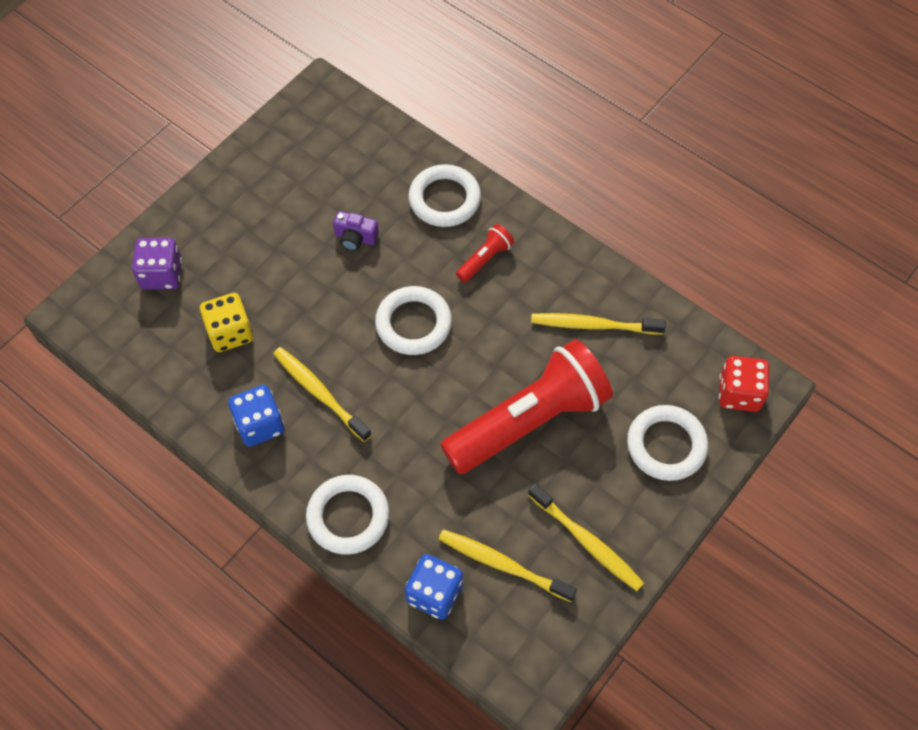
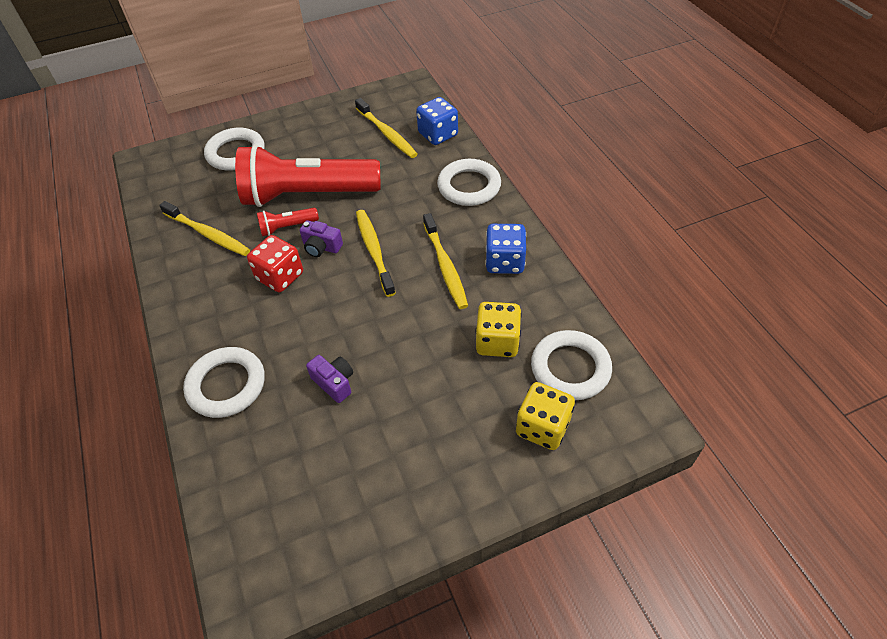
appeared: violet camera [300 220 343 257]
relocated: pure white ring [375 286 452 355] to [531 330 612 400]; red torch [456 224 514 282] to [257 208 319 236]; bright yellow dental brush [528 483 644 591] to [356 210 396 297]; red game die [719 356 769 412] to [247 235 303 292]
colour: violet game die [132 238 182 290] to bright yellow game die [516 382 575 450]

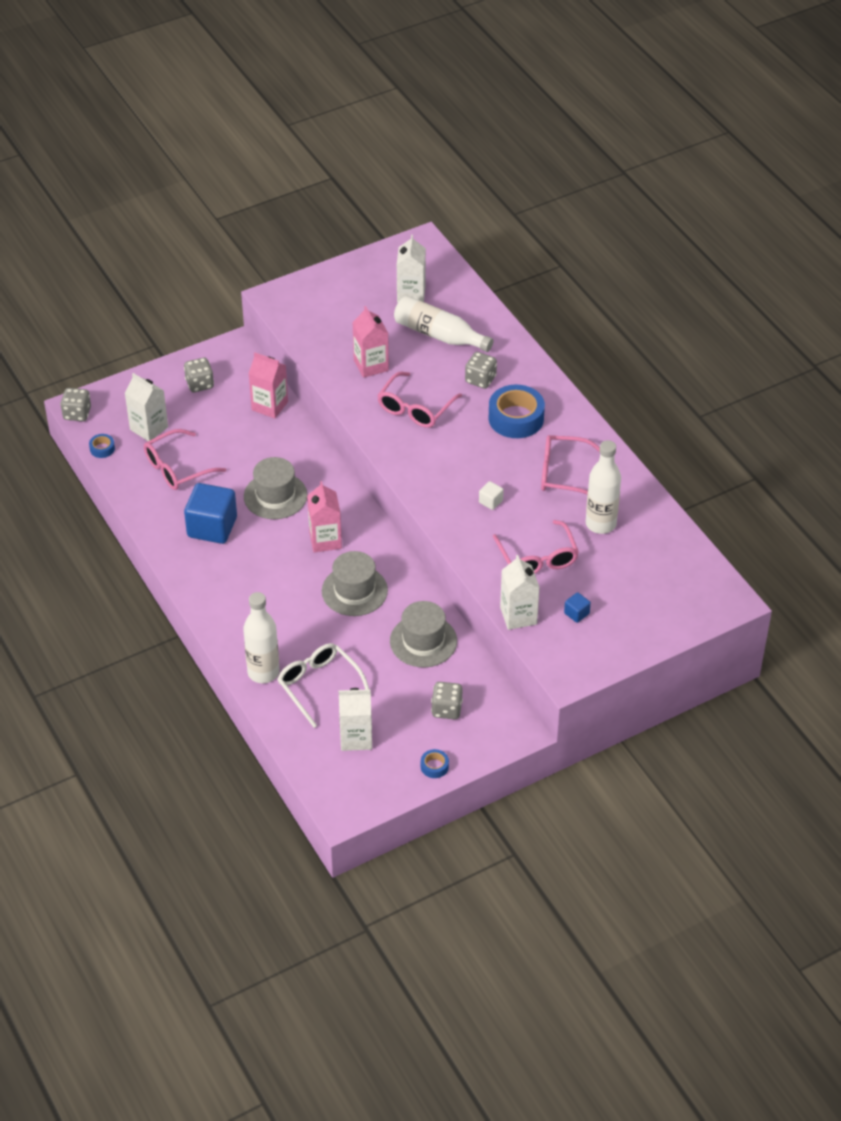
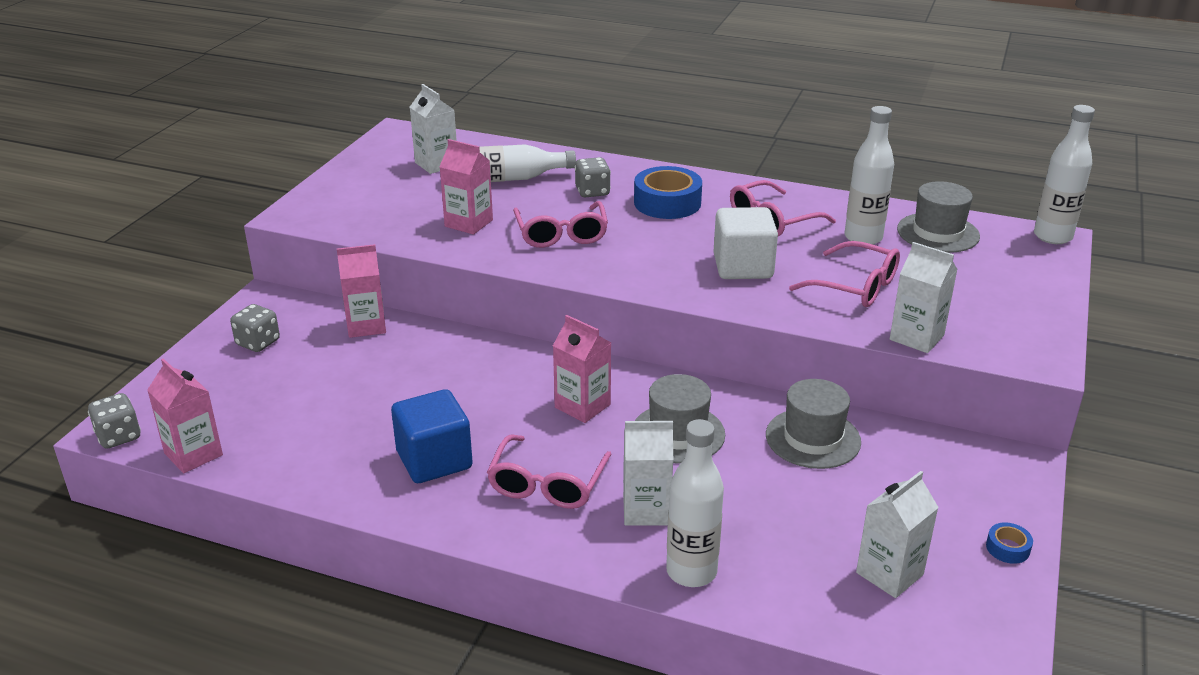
missing: pure white glasses [277 643 369 728]; gray game die [431 682 463 719]; blue block [564 592 591 623]
appeared: pure white flask [1034 105 1095 244]
relocated: pure white milk carton [125 373 168 441] to [623 421 673 526]; pink glasses [144 429 226 490] to [487 435 612 509]; gray top hat [244 457 307 519] to [897 181 980 253]
exchanged: blue tape [89 434 115 458] to pink milk carton [147 358 223 473]
size: pure white block [479 481 504 510] = [713 207 778 279] x2.31

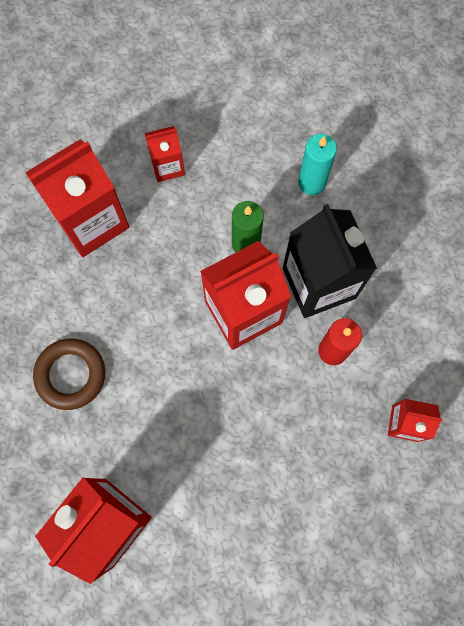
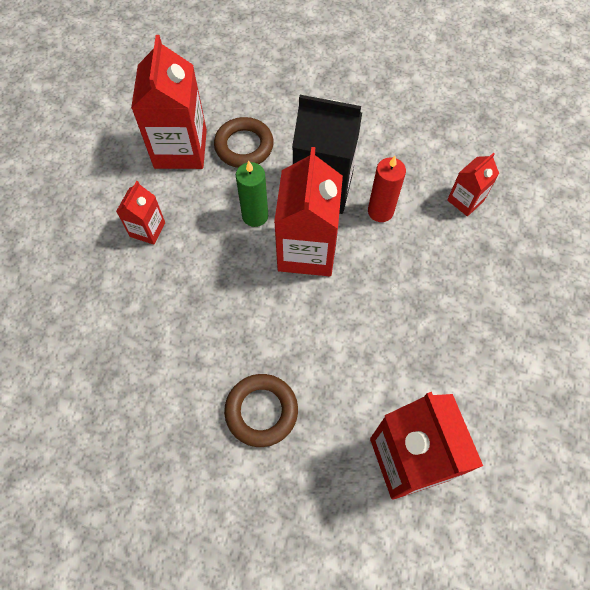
relocated: red milk carton [25 139 129 257] to [131 35 207 169]
exchanged: aqua candle [298 134 337 195] to russet ring [214 117 274 168]

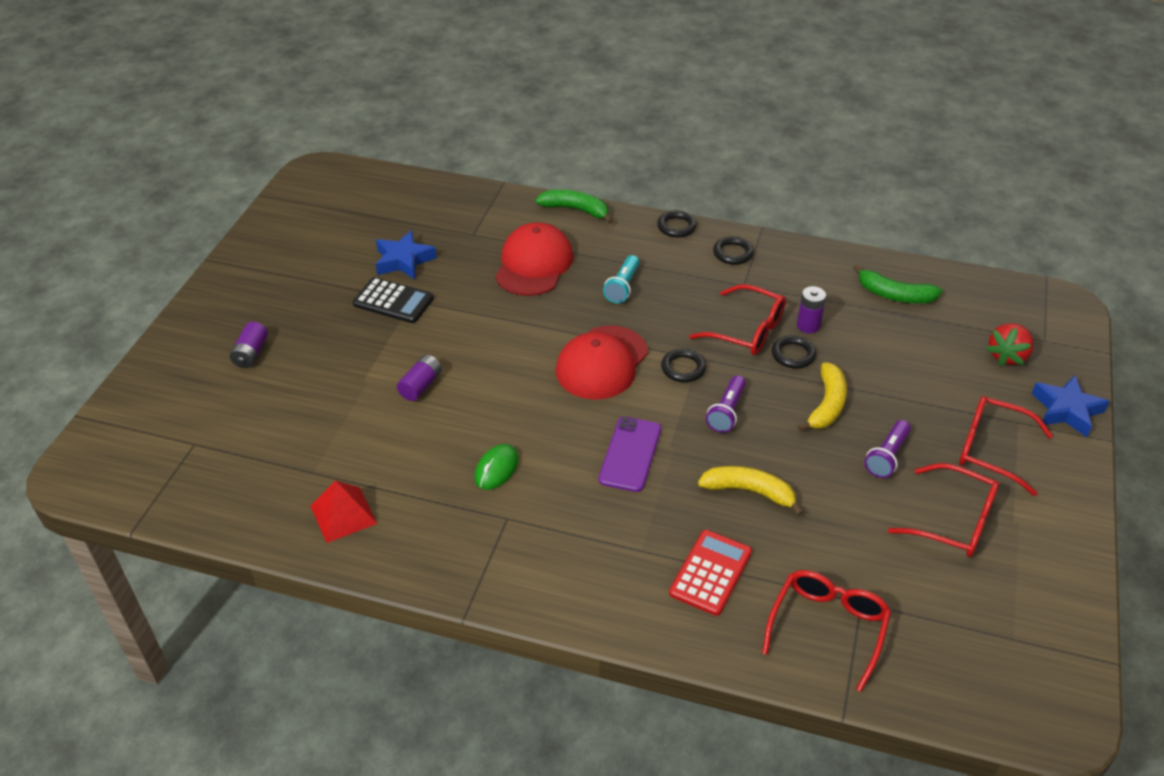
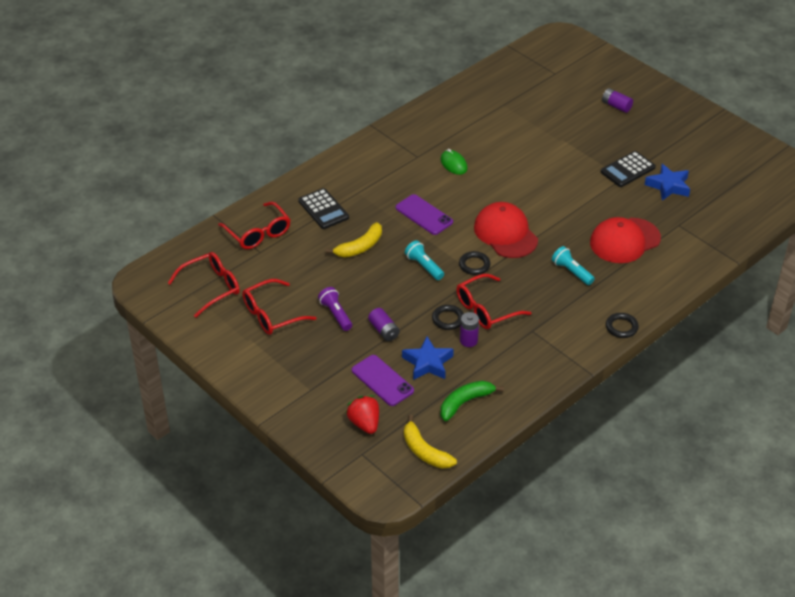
missing: red pyramid [310 480 377 543]; emerald banana fruit [535 189 613 223]; ebony ring [713 236 754 265]
appeared: violet mobile phone [352 355 414 406]
relocated: violet AA battery [397 355 442 401] to [368 308 400 341]; bright yellow banana fruit [797 362 847 431] to [404 415 457 469]; red glasses [959 396 1053 496] to [168 252 240 318]; blue five-pointed star [1031 375 1110 437] to [402 337 454 380]
colour: red pocket calculator [669 530 752 616] to ebony pocket calculator [298 188 349 229]; violet torch [706 375 746 433] to aqua torch [405 240 444 280]
spun: red peaked cap [495 222 573 296] = [590 217 661 263] 105 degrees clockwise

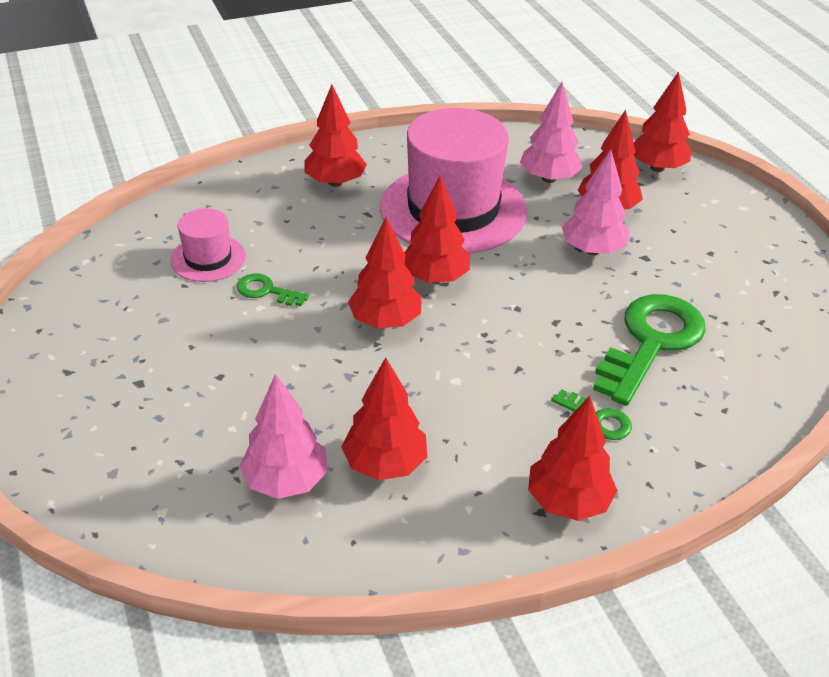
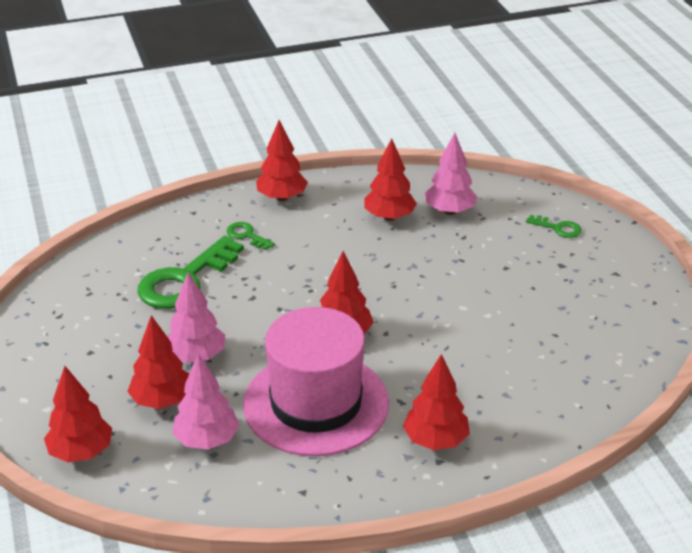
missing: pink top hat [170 208 246 282]; red toy tree [348 217 422 328]
relocated: emerald key [237 274 309 306] to [526 215 582 238]

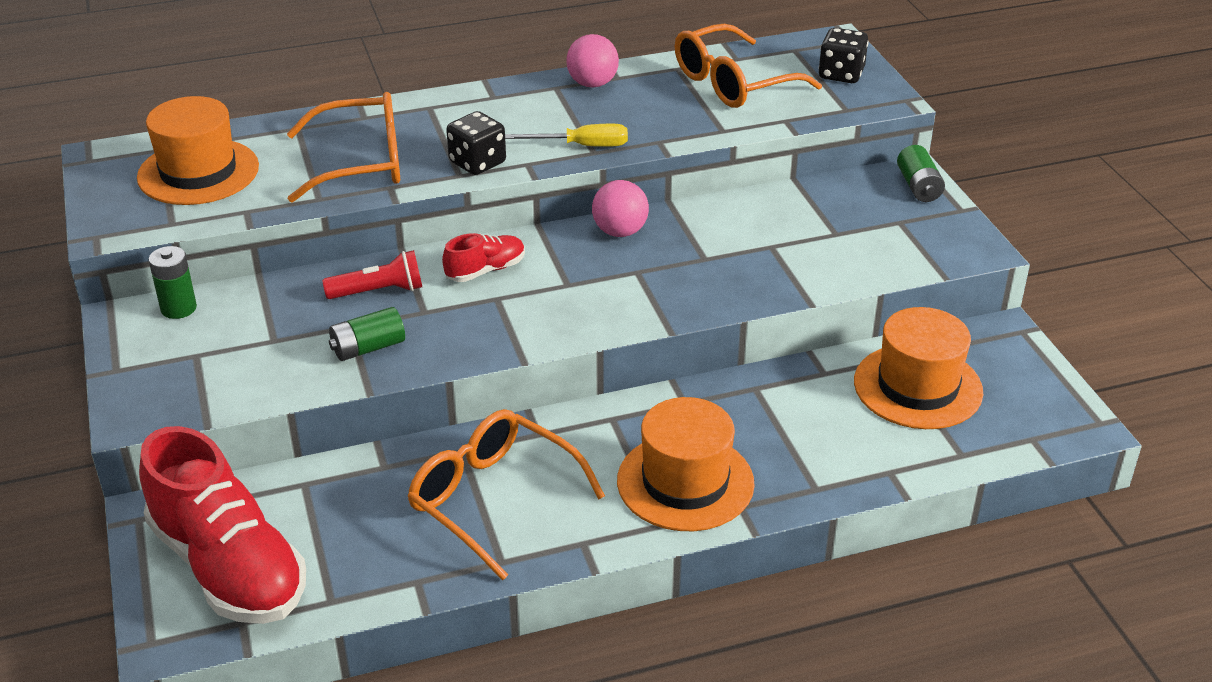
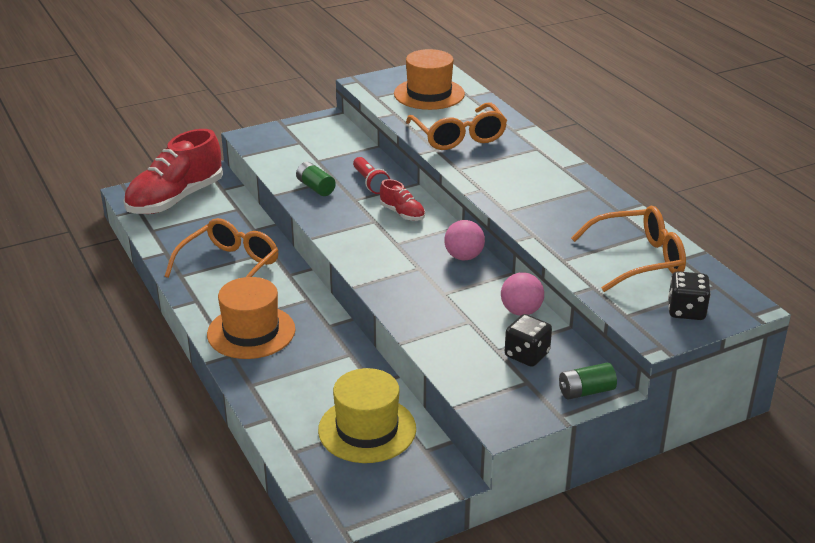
missing: emerald AA battery [149 246 197 319]; bright yellow screwdriver [505 124 628 147]
relocated: ebony game die [446 111 506 175] to [505 314 552 367]; pink play ball [566 34 619 88] to [501 273 544 316]
colour: bright orange top hat [854 307 983 429] to bright yellow top hat [318 368 416 463]
spun: bright orange glasses [675 24 822 108] = [571 206 686 292] 120 degrees clockwise

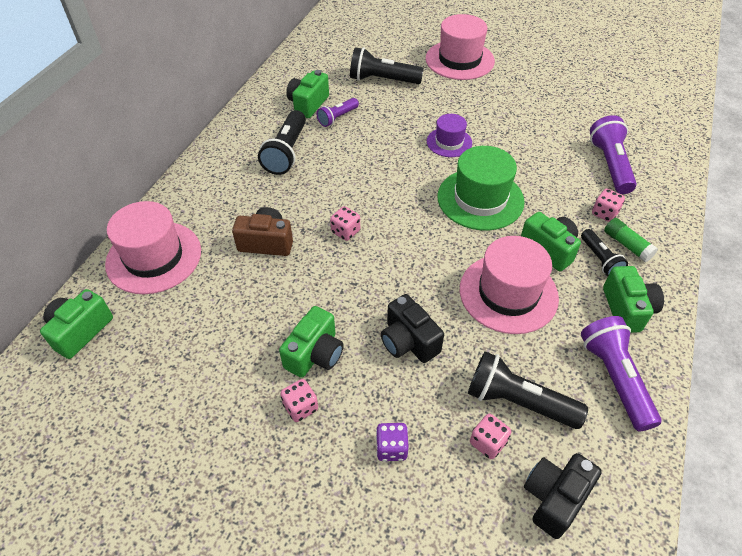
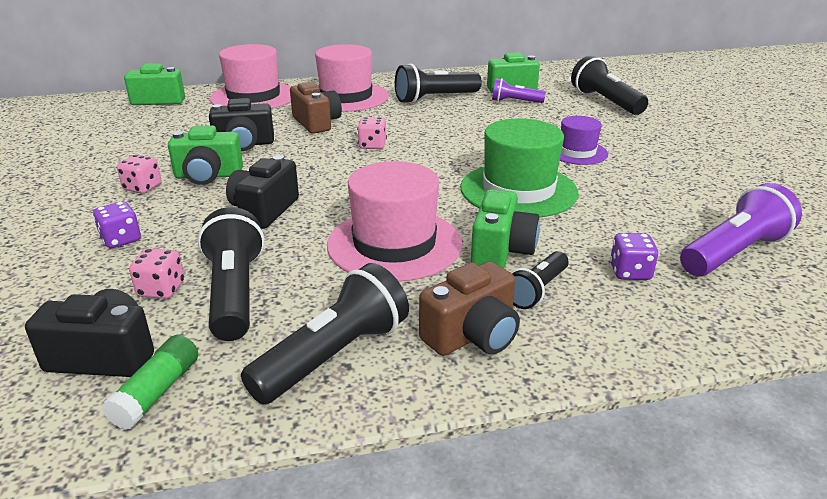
appeared: ebony camera [209 98 274 151]
relocated: pink top hat [426 14 495 80] to [315 44 389 112]; emerald glue stick [604 218 658 262] to [102 335 198 430]
colour: violet torch [581 316 661 431] to ebony torch [241 263 409 405]; pink game die [592 189 625 222] to violet game die [610 233 659 280]; emerald camera [603 266 664 333] to russet camera [419 261 520 356]

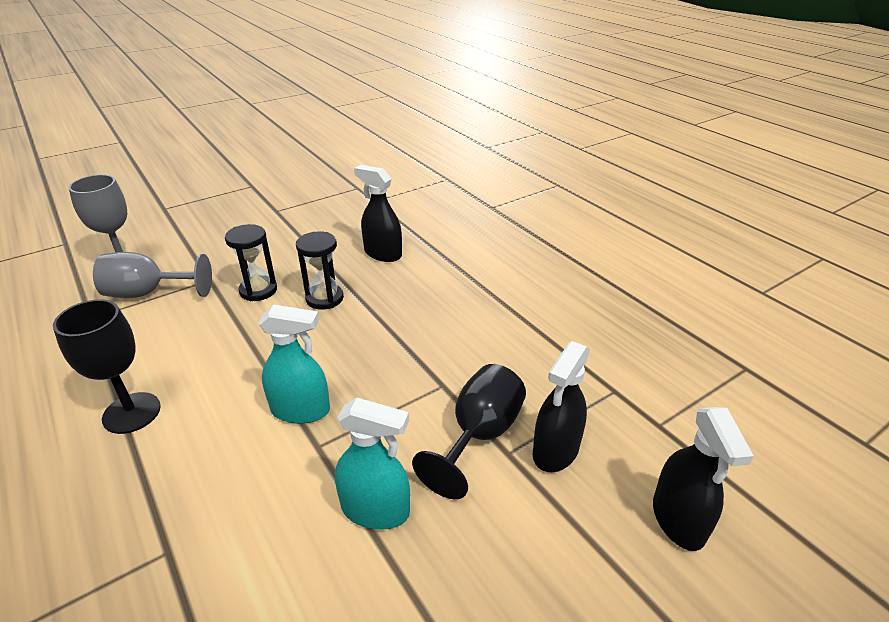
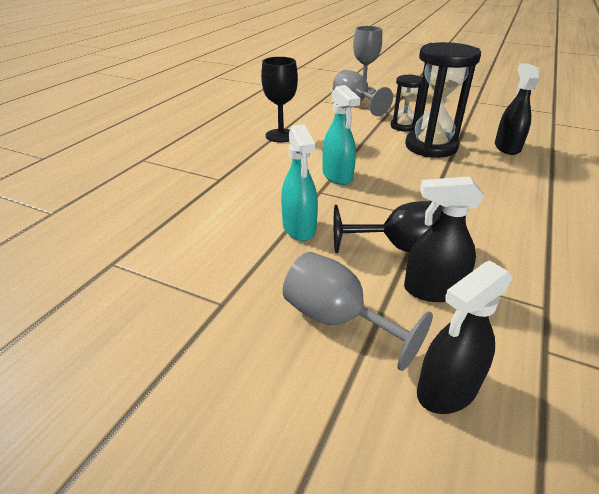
appeared: gray goblet [283 252 433 371]
size: ebony sand timer [296 231 344 310] = [405 42 481 158] x1.78

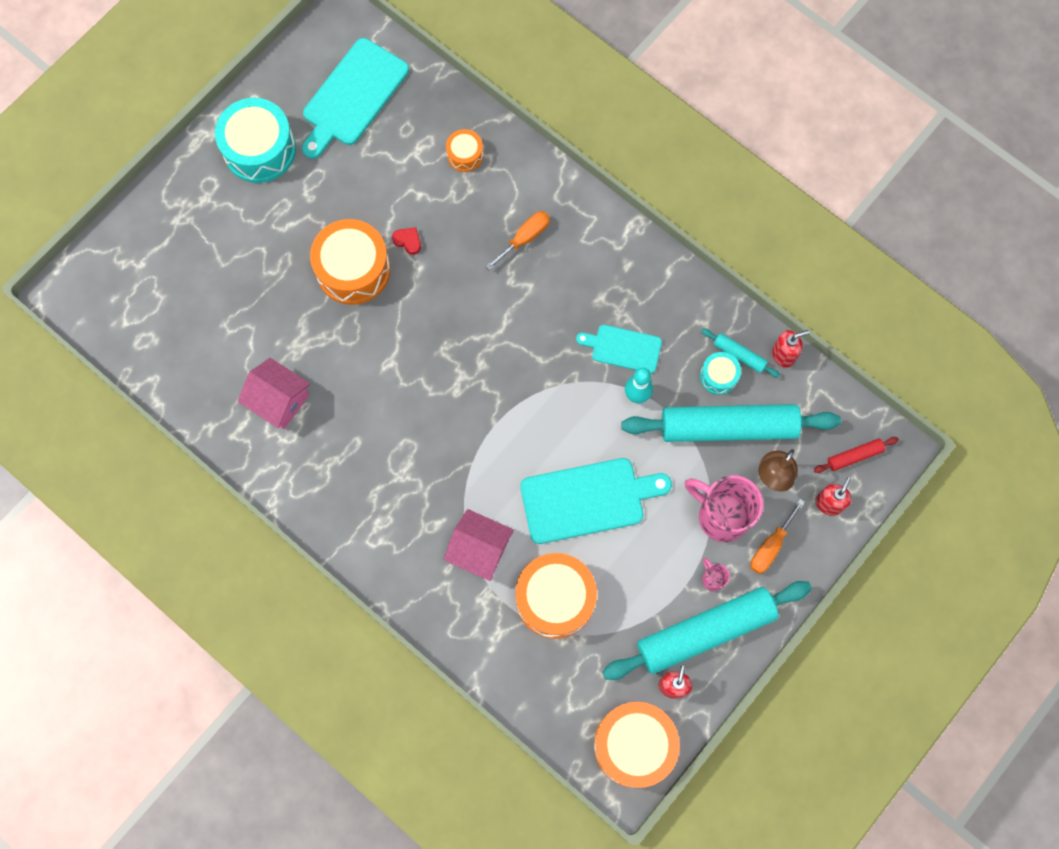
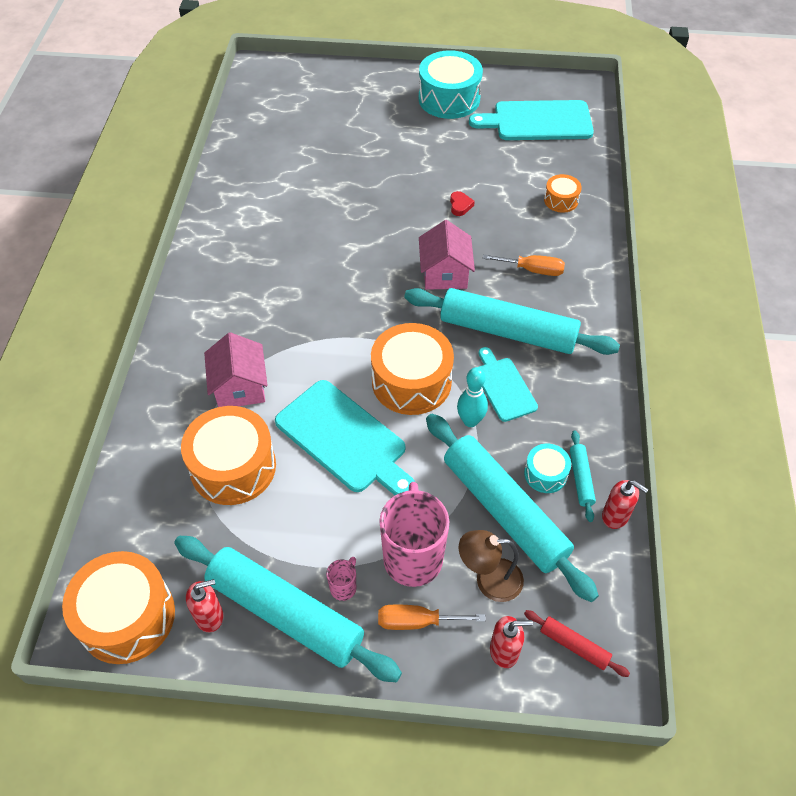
appeared: aqua dough roller [404 288 620 355]
relocated: pink cottage [238 358 310 429] to [419 220 475 290]; bright orange drum [310 219 390 305] to [371 323 454 415]

